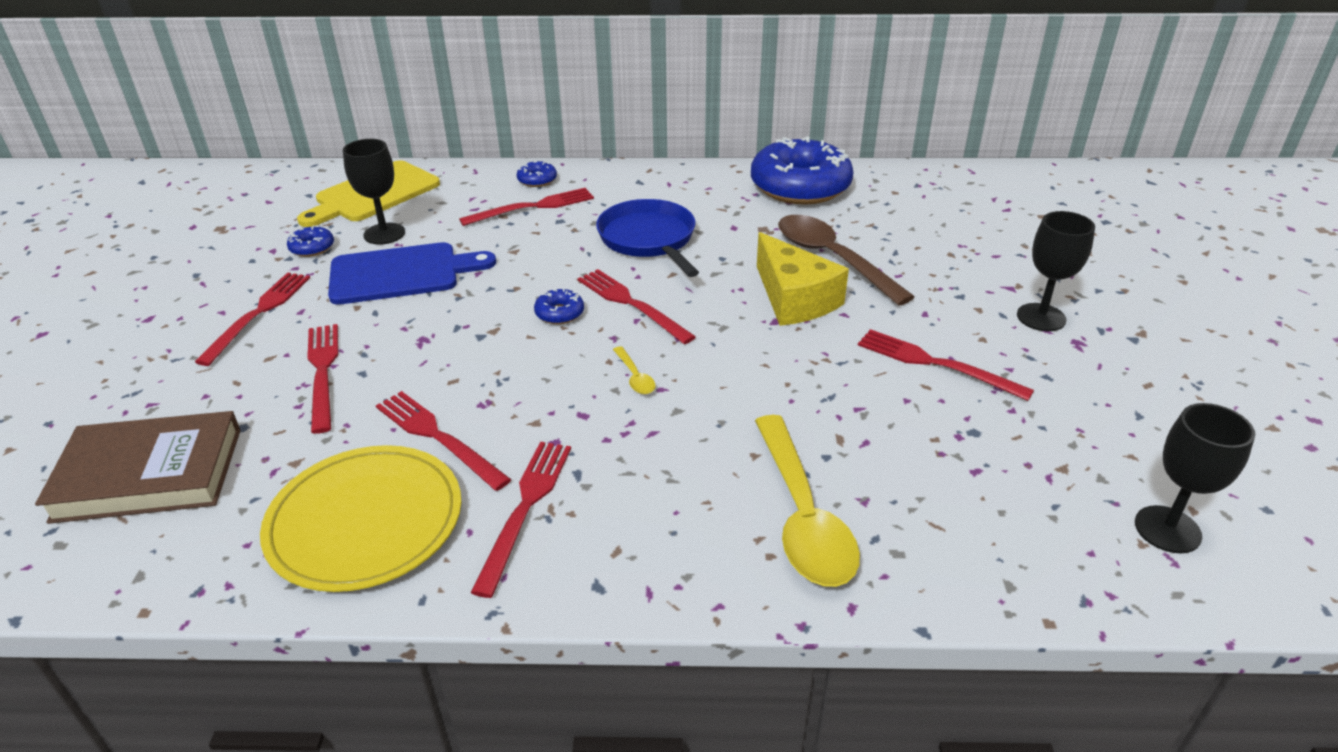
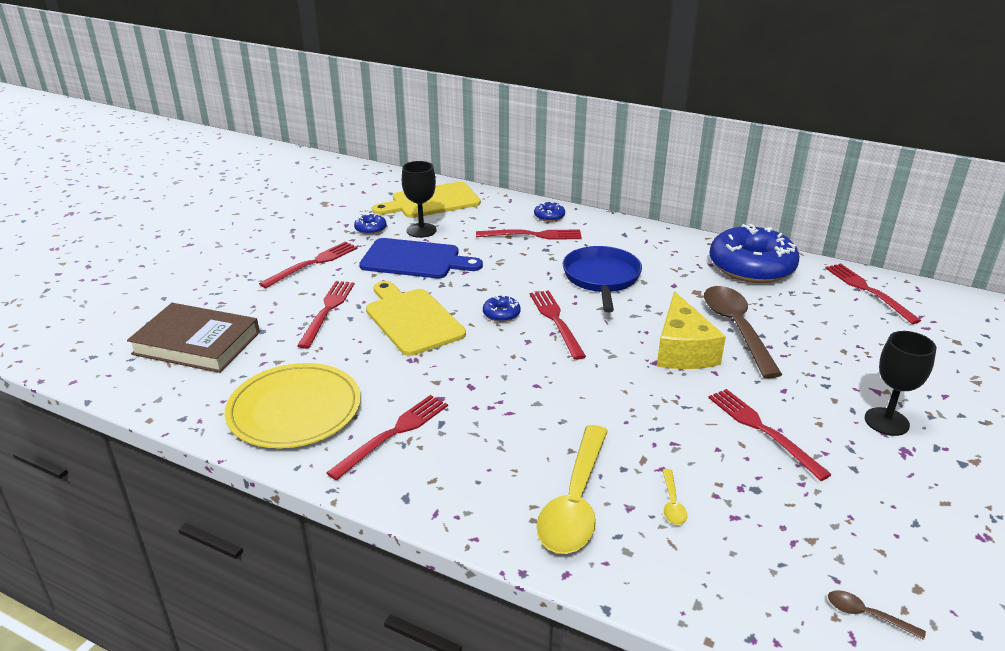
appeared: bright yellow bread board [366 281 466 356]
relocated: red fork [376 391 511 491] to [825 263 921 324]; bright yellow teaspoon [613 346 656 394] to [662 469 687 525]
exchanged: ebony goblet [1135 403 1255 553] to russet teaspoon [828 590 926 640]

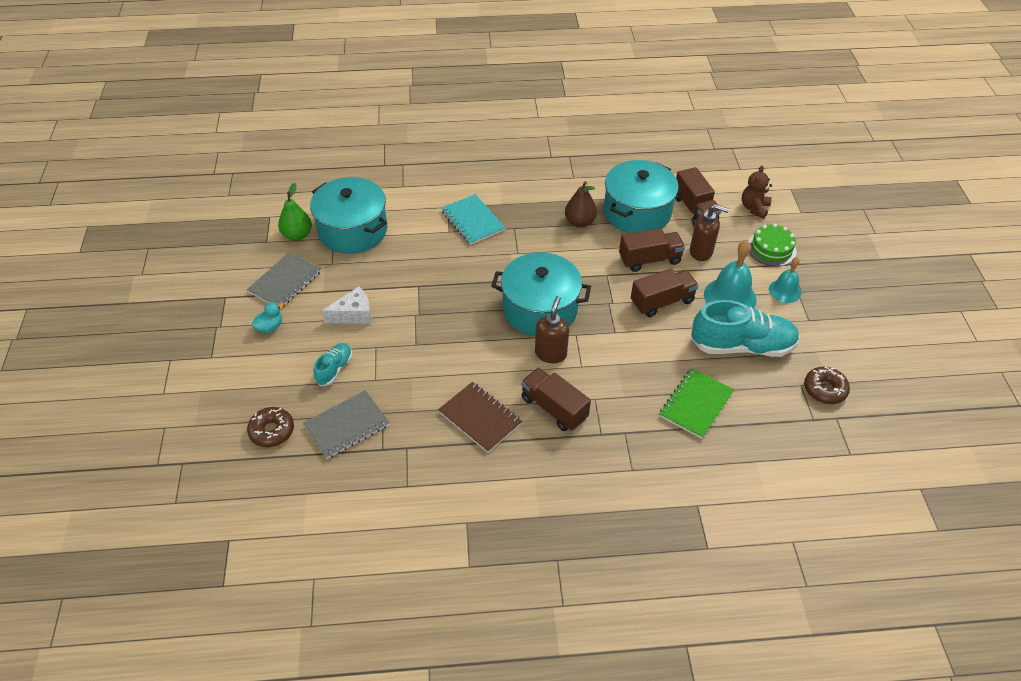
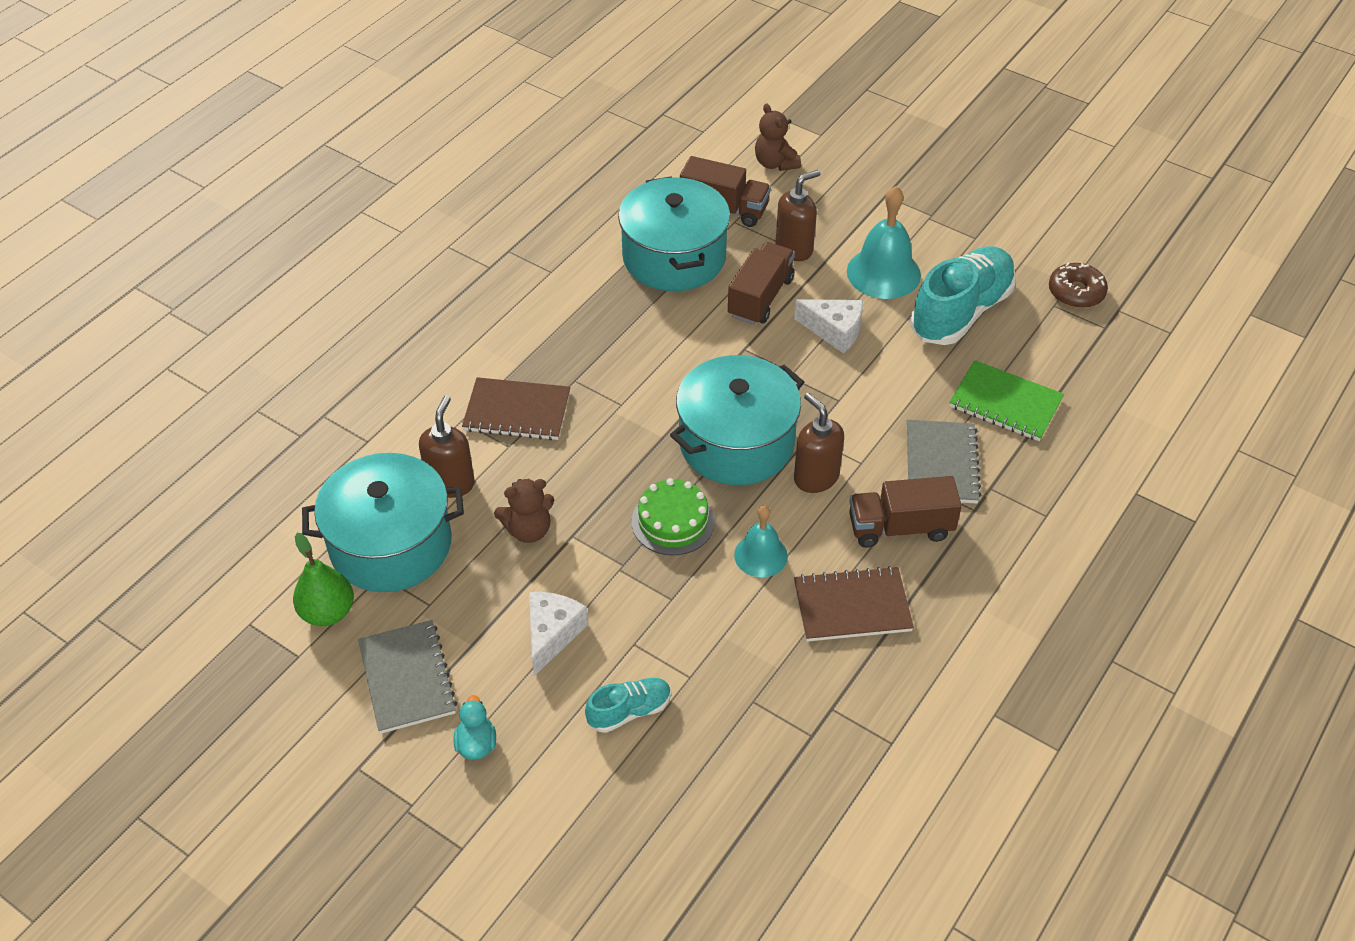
missing: russet glazed donut [247 407 294 447]; russet pear [565 181 597 227]
appeared: russet soap pump [419 395 475 498]; russet stuffed bear [494 478 554 543]
relocated: gray exercise book [303 390 390 459] to [907 420 981 504]; emerald layer cake [748 224 797 267] to [632 478 715 555]; aqua bell [769 257 801 303] to [734 505 788 577]
exchanged: russet toy truck [631 269 699 317] to pure white piece of cheese [794 299 863 353]
colour: aqua exercise book [441 194 505 245] to russet exercise book [462 377 570 440]
spun: aqua lace-up shoe [314 343 352 386] = [585 678 671 733] 90 degrees clockwise; emerald exercise book [659 368 734 439] = [949 360 1064 441] 45 degrees counterclockwise

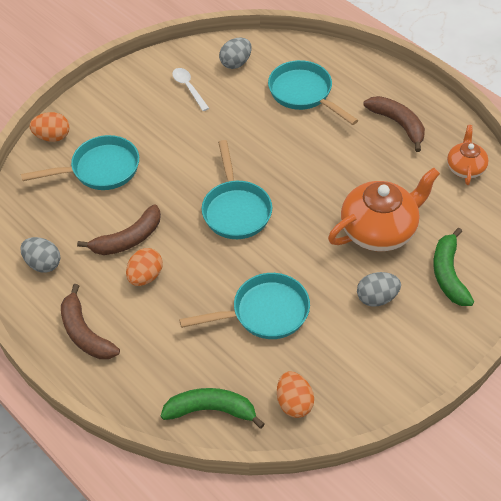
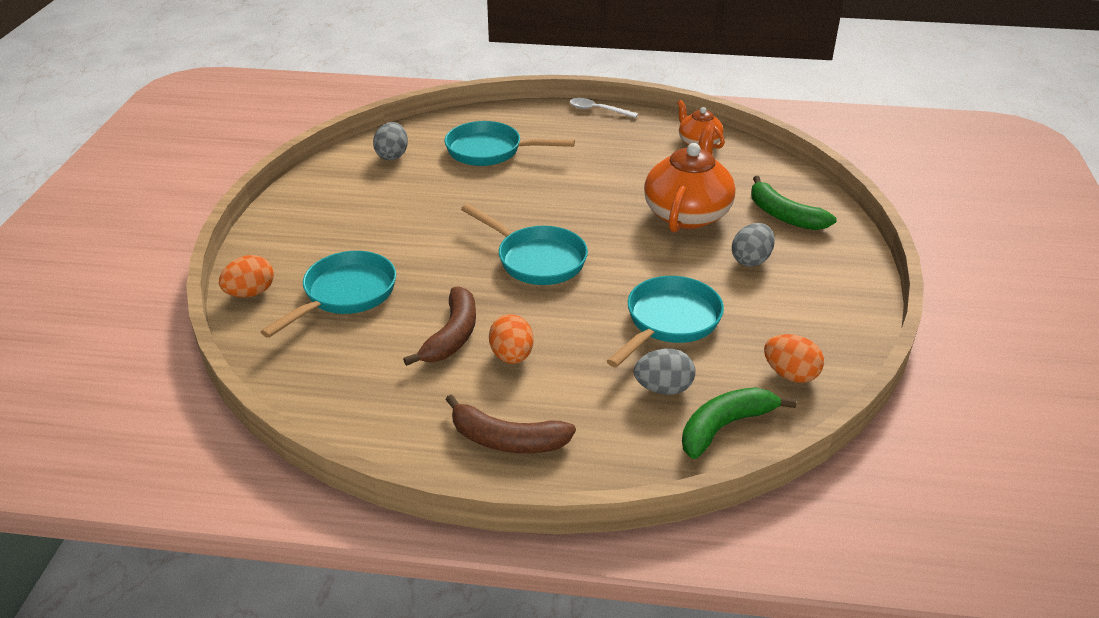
missing: russet banana fruit [364 96 425 152]
relocated: gray egg [20 237 60 273] to [634 349 696 395]; pure white teaspoon [172 68 209 111] to [570 98 638 118]

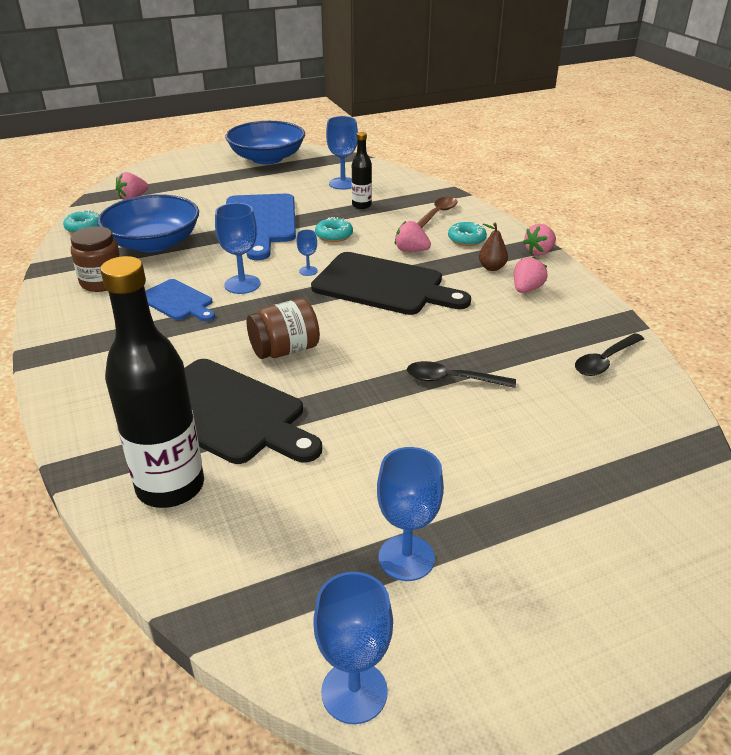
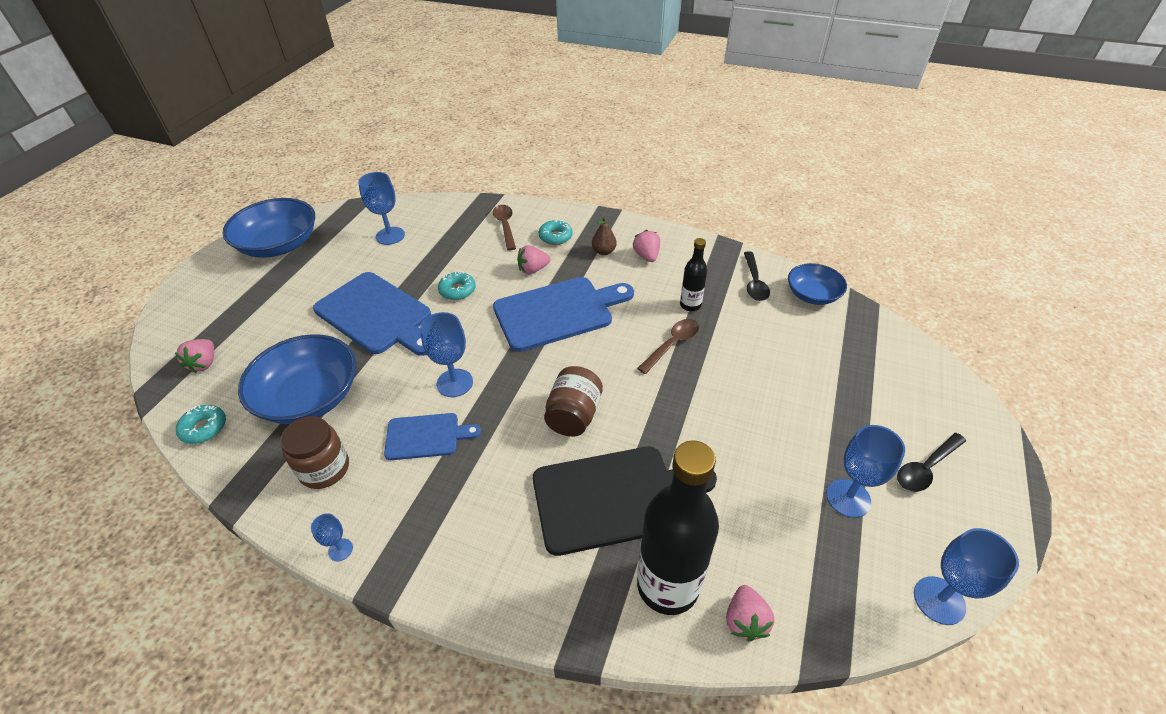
appeared: russet teaspoon [637 319 699 374]; blue bowl [788 263 847 305]
relocated: blue goblet [297 229 318 276] to [311 513 353 561]; ebony flask [352 132 372 209] to [680 238 707 311]; ebony teaspoon [407 361 516 388] to [897 433 966 492]; pink berry [523 224 556 256] to [726 585 774 642]
colour: ebony bread board [311 252 471 315] to blue bread board [493 277 634 352]

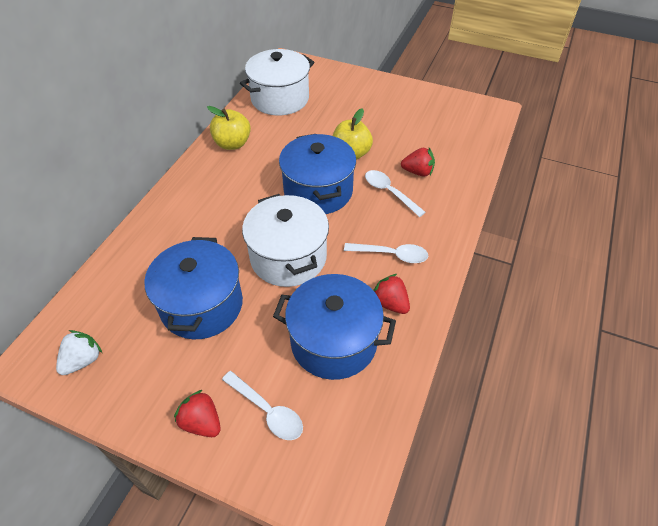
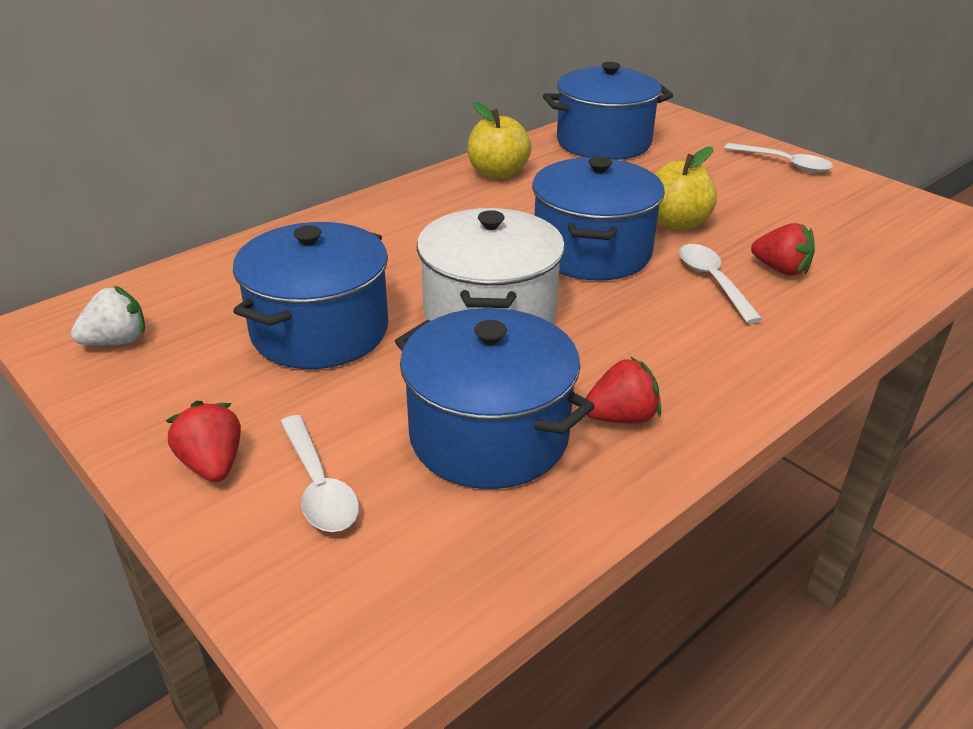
relocated: pure white teaspoon [344 243 428 263] to [724 143 833 173]
colour: pure white cooking pot [240 49 314 115] to blue cooking pot [543 62 673 160]
spun: red berry [373 274 410 314] = [585 357 661 424] 90 degrees clockwise

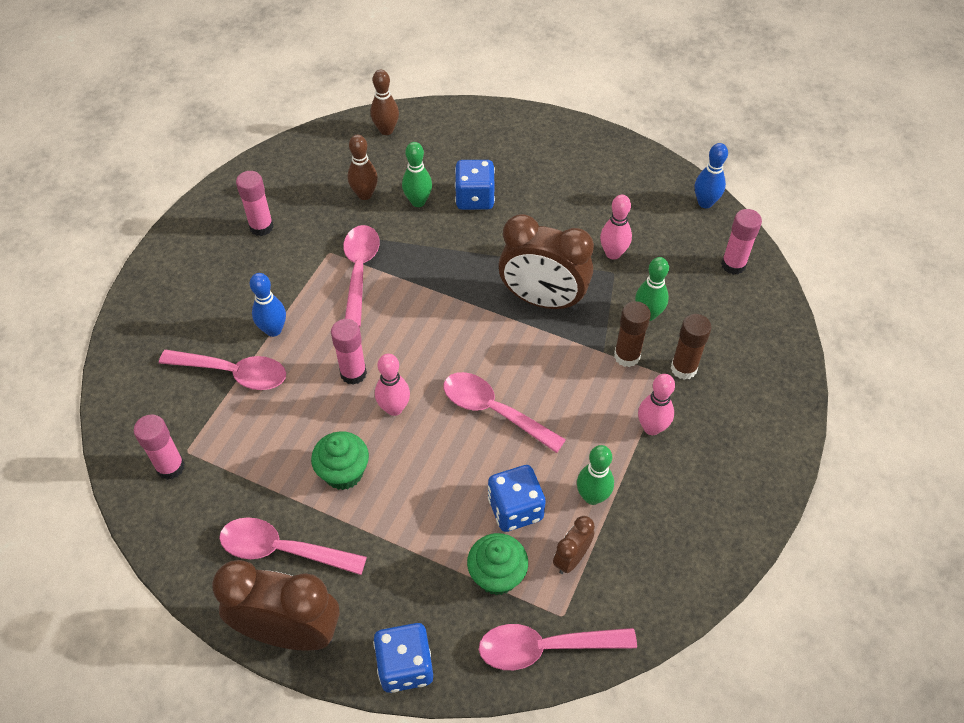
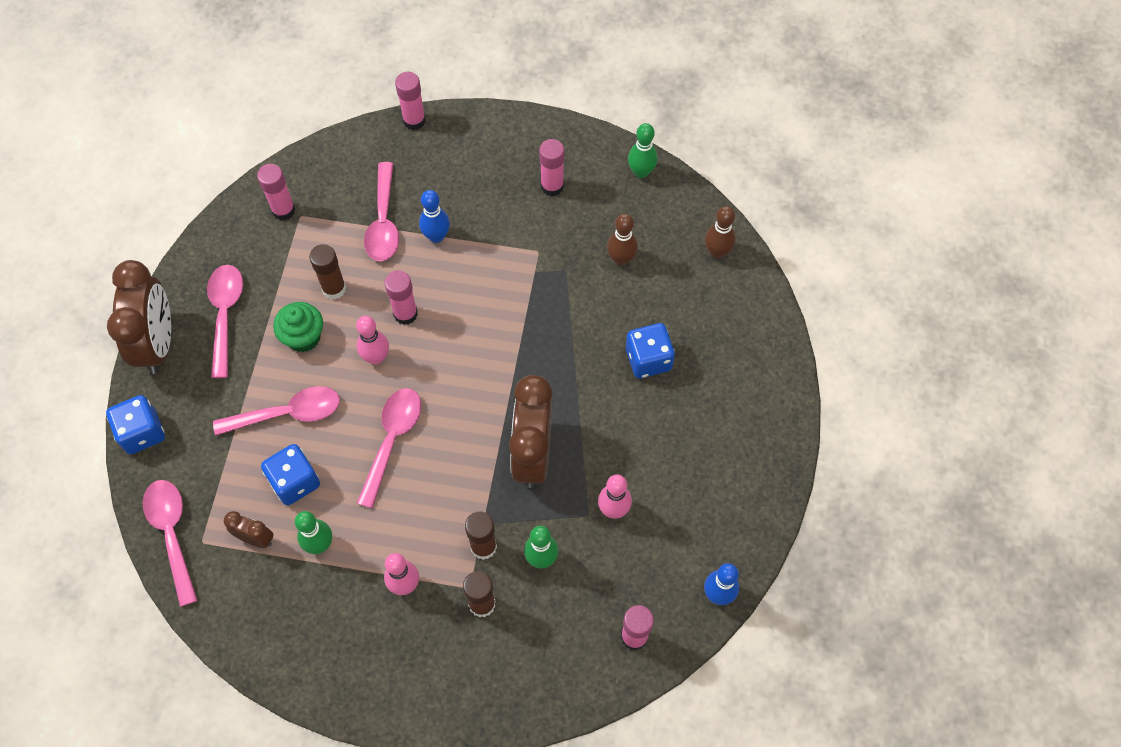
missing: emerald cupcake [467 533 528 595]
appeared: russet glue stick [309 244 346 299]; pink glue stick [395 72 426 130]
relocated: pink teaspoon [343 225 380 327] to [213 386 340 436]; emerald skittle [402 142 432 207] to [628 123 658 178]

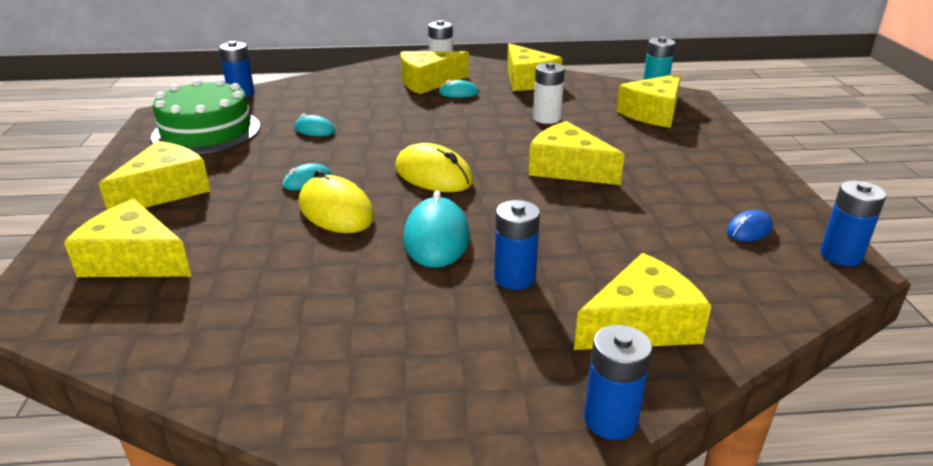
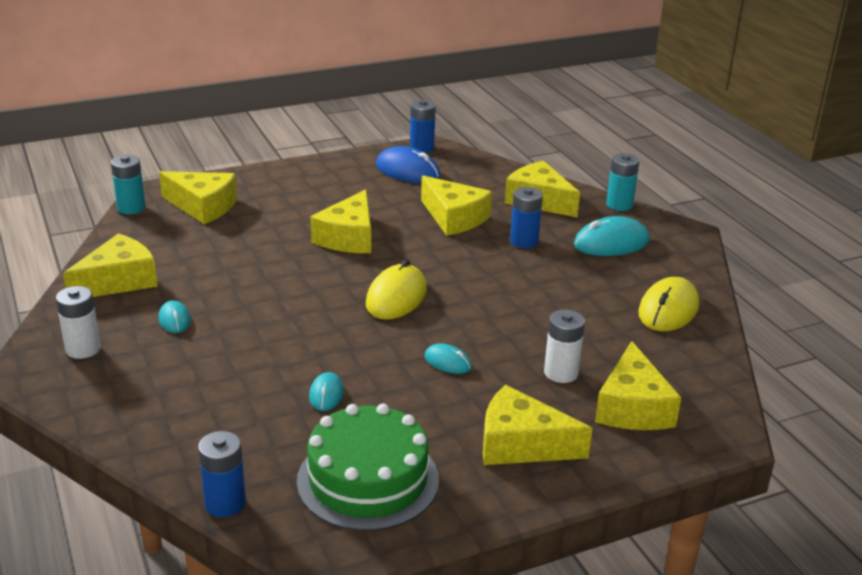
relocated: bright yellow computer mouse [299 170 375 233] to [638 277 699 331]; bright yellow piece of cheese [400 51 469 94] to [421 175 492 236]; aqua computer mouse [404 191 470 268] to [574 216 650 256]; pure white AA battery [533 62 565 124] to [544 310 585 383]
colour: blue AA battery [584 325 652 440] to aqua AA battery [606 153 640 211]
size: blue computer mouse [727 210 773 242] = [376 146 440 183] x1.83

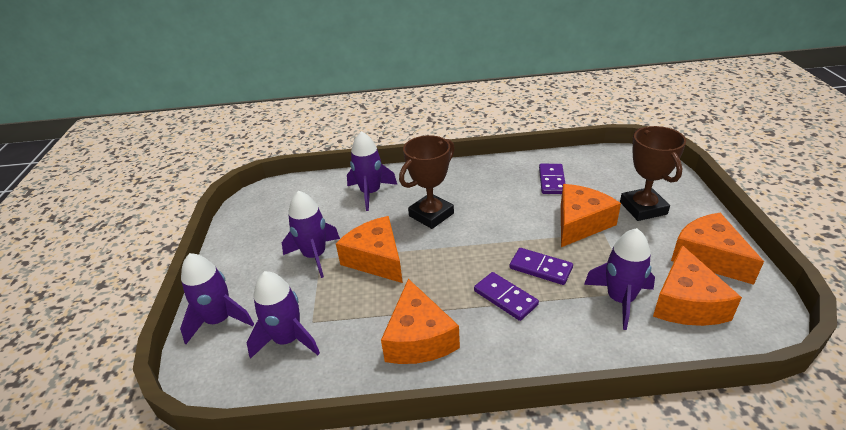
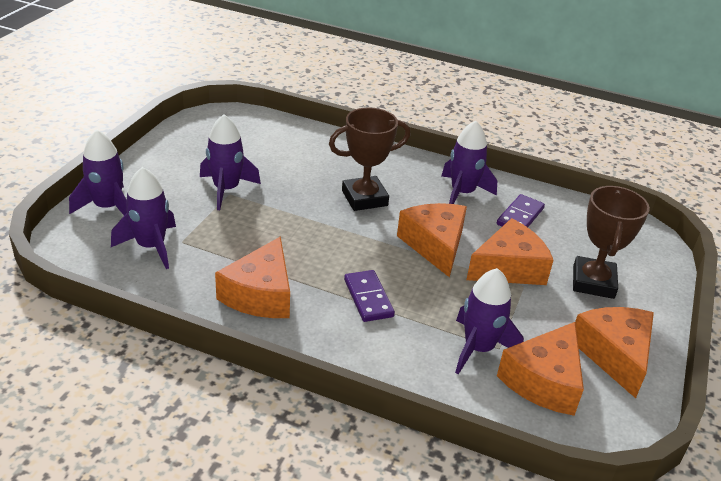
missing: violet domino piece [510 248 573 285]
relocated: bright orange piece of cheese [336 216 403 283] to [397 203 467 278]; violet spaceship [347 131 397 211] to [441 121 497 204]

